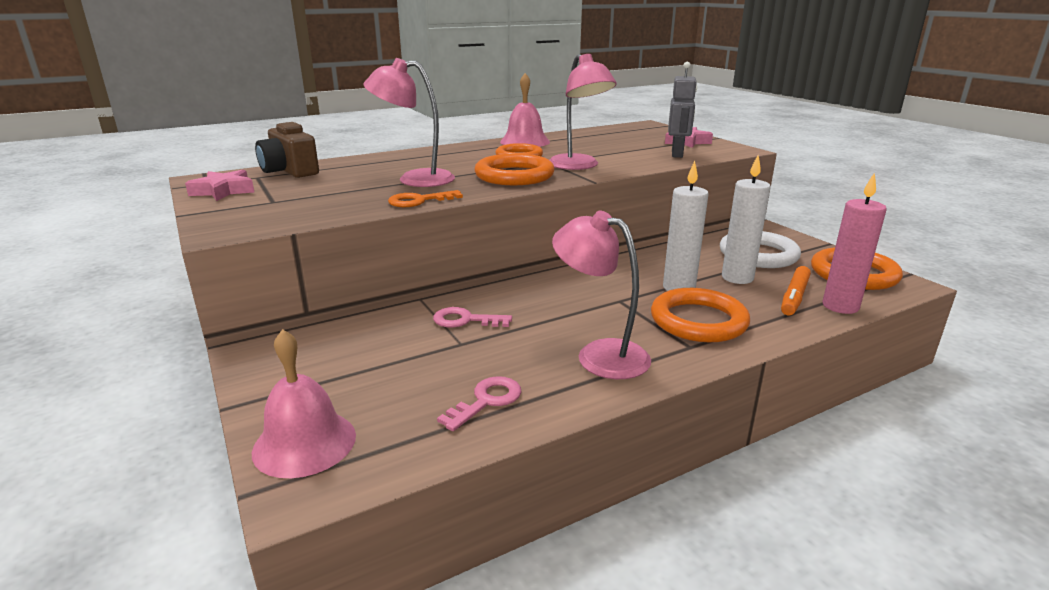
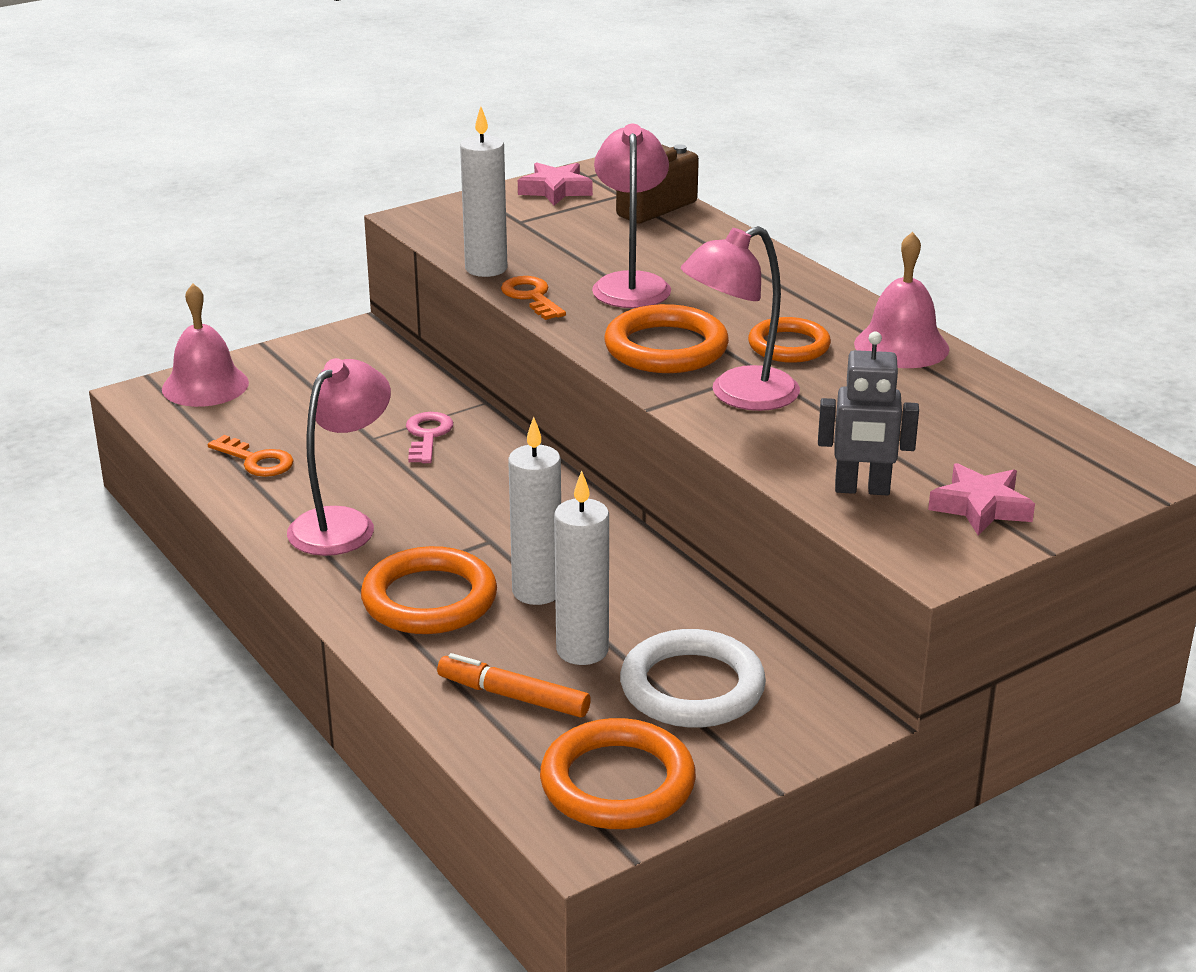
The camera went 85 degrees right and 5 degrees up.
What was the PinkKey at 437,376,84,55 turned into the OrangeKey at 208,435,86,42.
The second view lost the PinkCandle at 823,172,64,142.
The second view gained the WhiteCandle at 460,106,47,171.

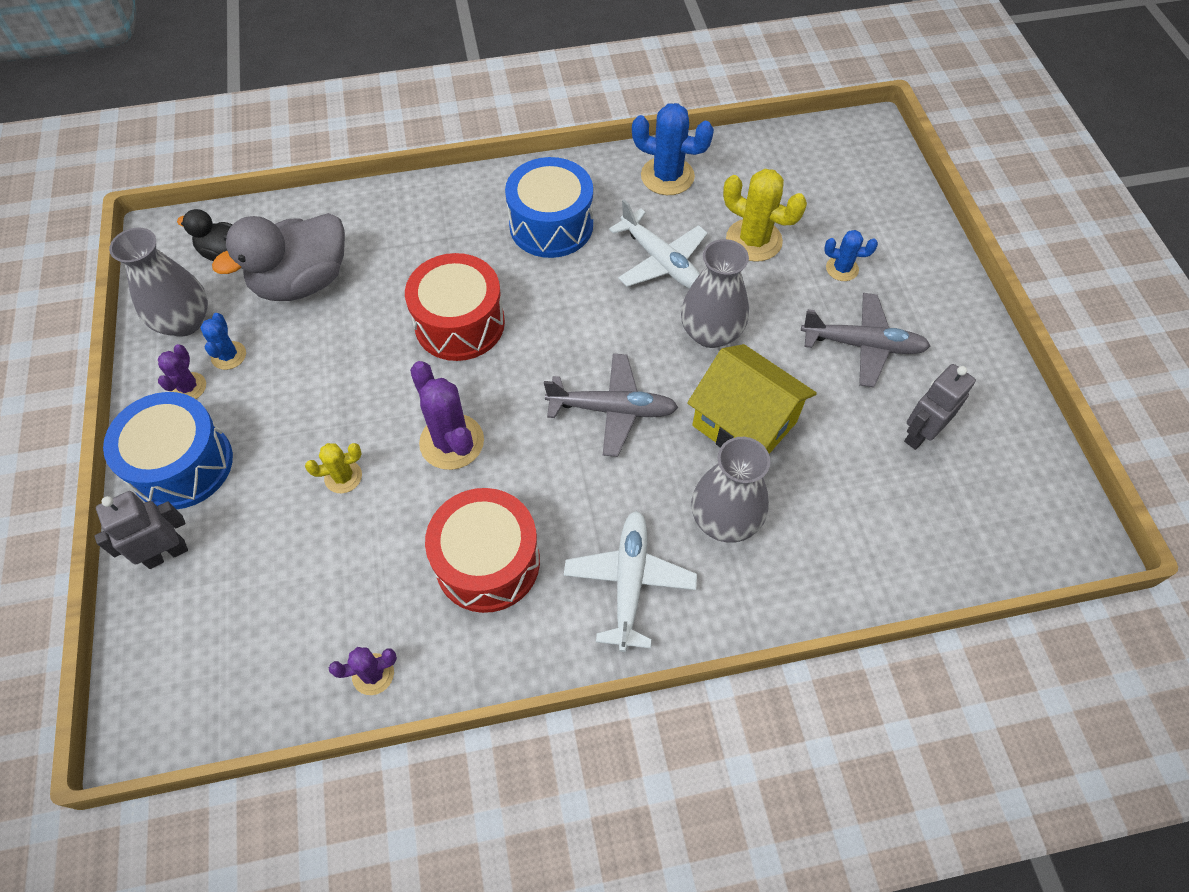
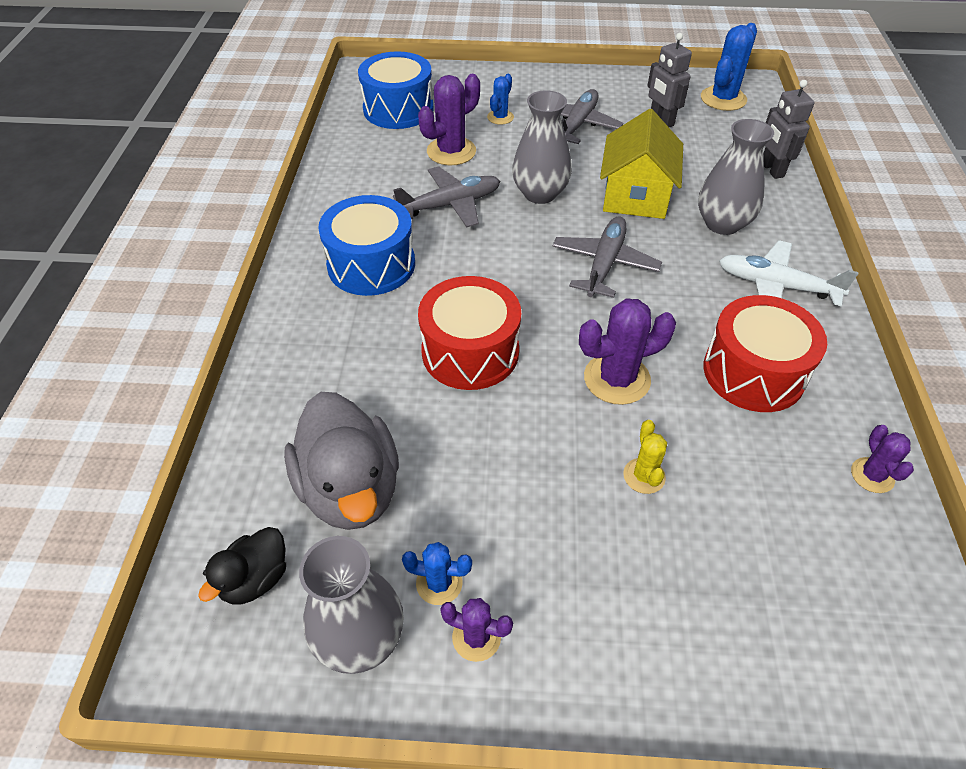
The camera went 75 degrees left and 10 degrees down.
The GreyRobot ended up elsewhere, having gone from 94,491,94,78 to 764,80,51,99.
The BlueDrum ended up elsewhere, having gone from 103,392,130,117 to 358,51,76,78.
What was the WhitePlane at 609,200,99,89 turned into the GreyPlane at 393,166,107,61.
The BlueCactus ended up elsewhere, having gone from 632,103,82,92 to 701,23,56,88.
The YellowHouse at 687,344,130,110 ended up facing another way, 45 degrees counterclockwise from before.
What was the YellowCactus at 723,169,84,93 turned into the PurpleCactus at 418,74,62,92.

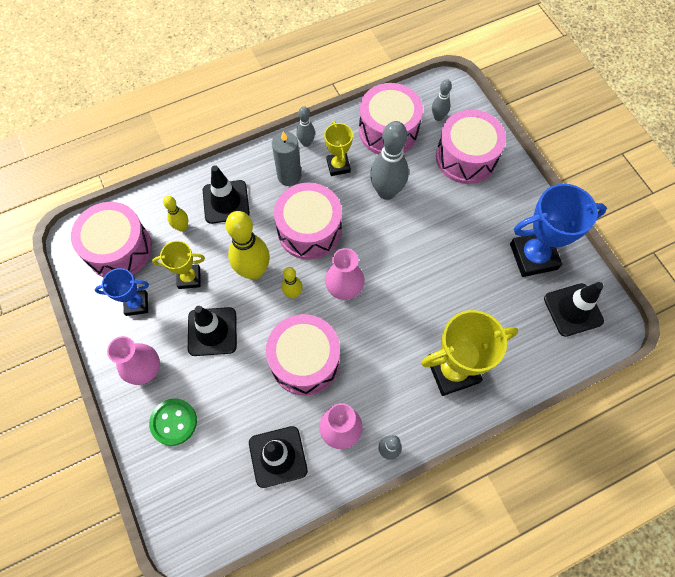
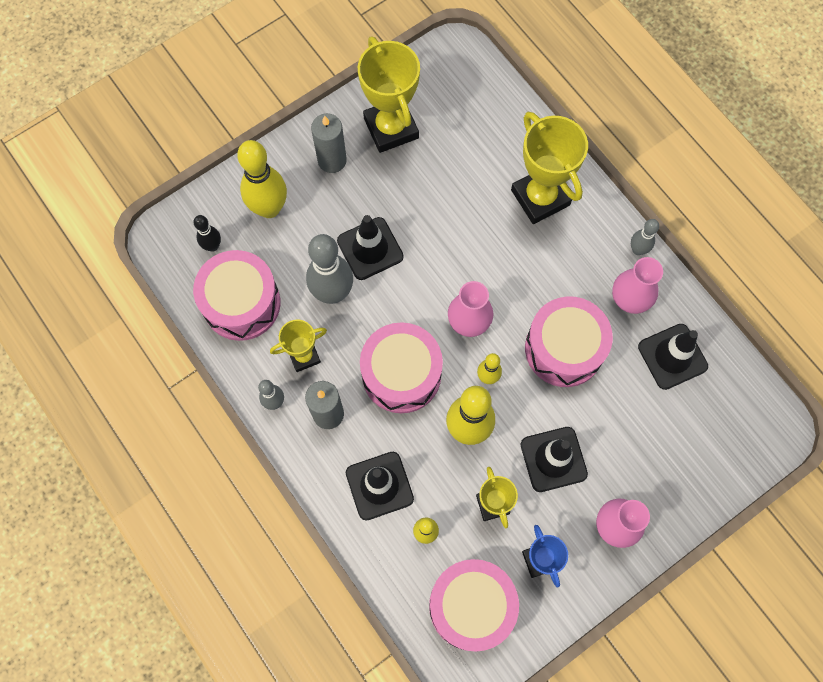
The camera went 100 degrees left and 5 degrees up.
The second view lost the GreenButton at 149,398,48,48.
What was the GreyBowlingPin at 432,79,20,42 turned into the BlackBowlingPin at 193,215,28,37.
Where the PinkDrum stood at 436,110,70,74, the YellowBowlingPin came to stand at 237,140,50,78.
What was the BlueTrophy at 510,184,97,93 turned into the YellowTrophy at 358,36,62,117.
The BlackTrafficCone ended up elsewhere, having gone from 544,282,60,55 to 337,215,67,65.
The second view gained the GreyCandle at 311,113,36,60.

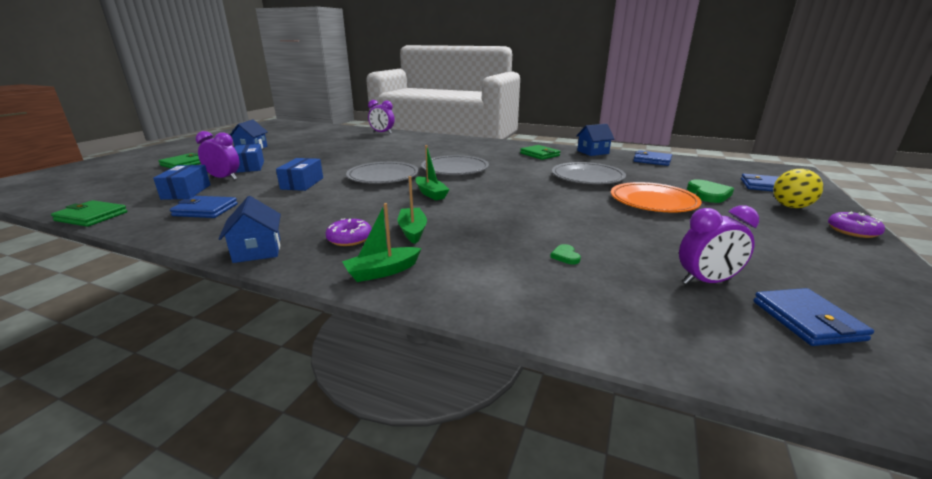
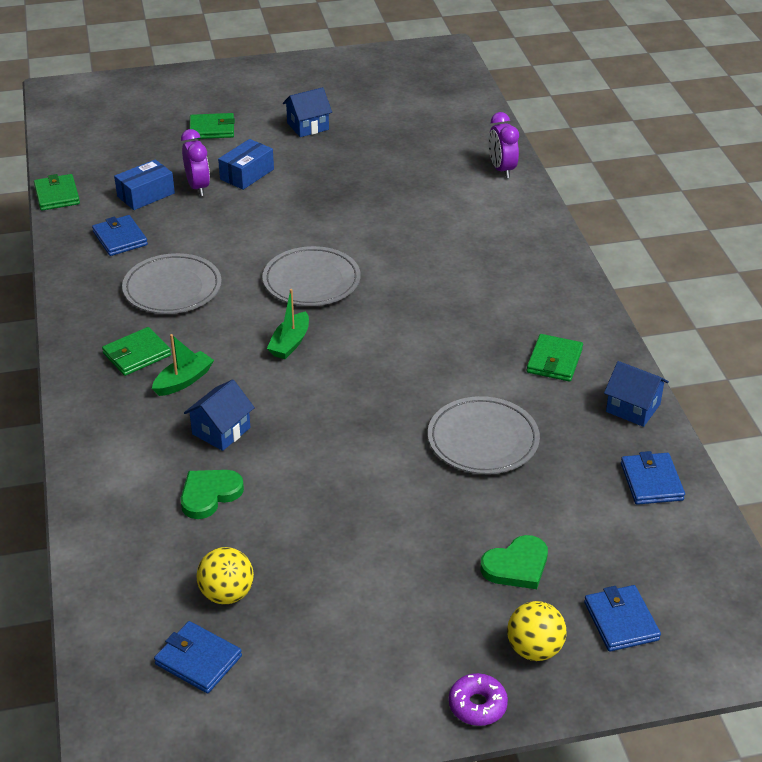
The camera went 55 degrees right and 15 degrees up.
The BlueHouse ended up elsewhere, having gone from 218,196,63,67 to 184,379,71,72.
The second view lost the BlueBox at 276,158,47,33.
Where the PurpleDonut stood at 326,219,46,27, the GreenWallet came to stand at 102,327,69,49.
The second view lost the GreenBoat at 342,203,79,79.
The GreyPlate ended up elsewhere, having gone from 421,155,68,20 to 122,253,99,61.
The size of the GreenHeart at 550,244,31,20 changed by a factor of 1.97.
The second view lost the OrangePlate at 611,182,91,30.
Where the PurpleClock stood at 679,206,80,78, the YellowBall came to stand at 196,547,58,57.
The BlueWallet at 753,288,121,58 ended up facing another way, 75 degrees clockwise from before.

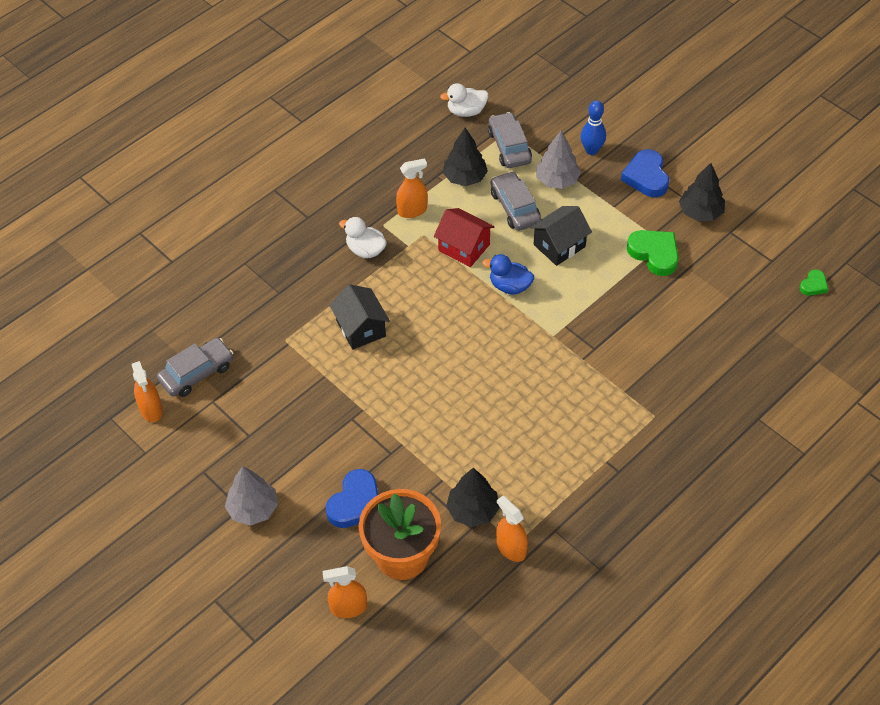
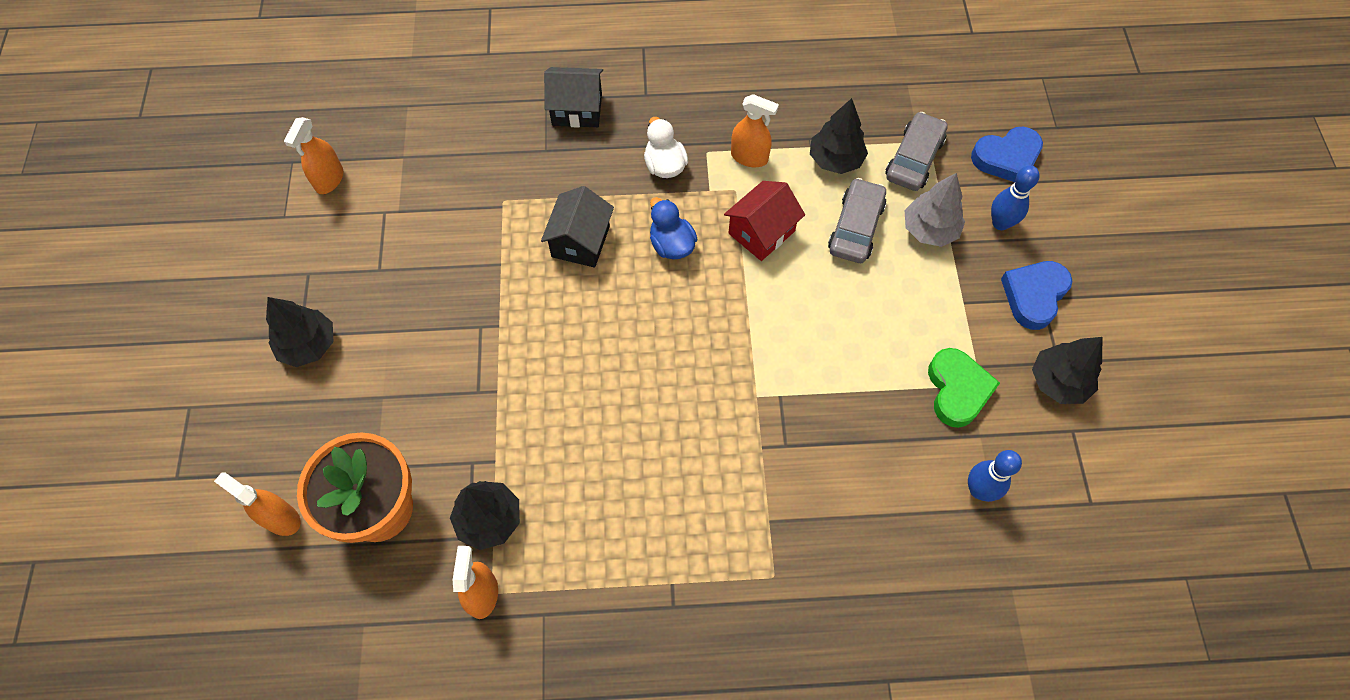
The camera went 40 degrees right and 10 degrees up.
The second view lost the GreyCar at 157,338,77,59.
What was the GreyTree at 225,466,53,60 turned into the BlackTree at 266,297,67,70.
The BlueHeart ended up elsewhere, having gone from 326,469,52,59 to 971,127,72,55.
The RedHouse at 434,208,61,59 ended up facing another way, 60 degrees clockwise from before.
The second view lost the WhiteDuck at 440,83,48,34.
The BlueDuck ended up elsewhere, having gone from 482,254,52,41 to 650,197,48,62.
The BlackHouse ended up elsewhere, having gone from 530,206,62,60 to 544,67,59,61.
The second view lost the GreenHeart at 800,269,28,27.
The second view gained the BlueBowlingPin at 968,450,54,52.

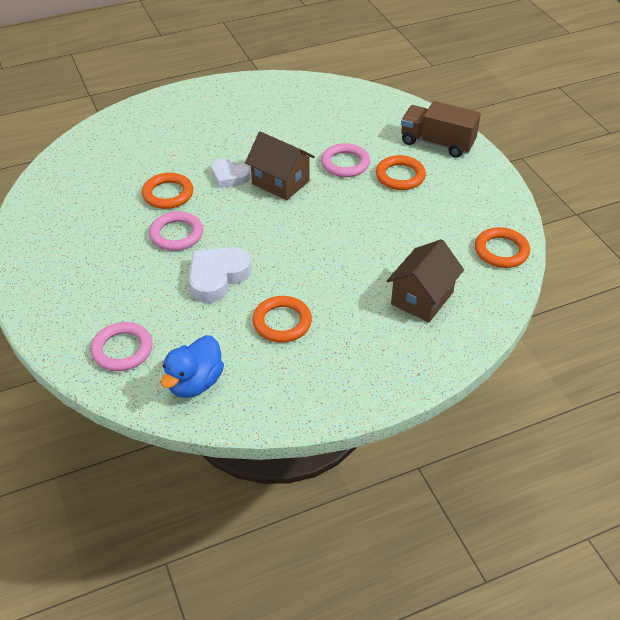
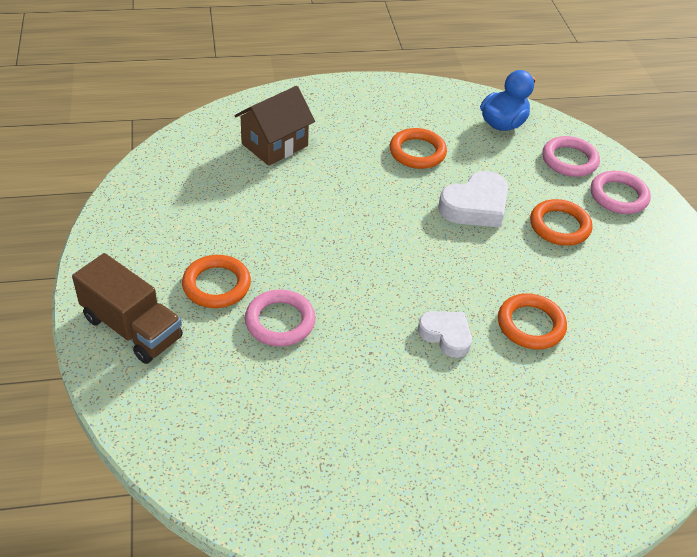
The camera went 170 degrees left and 0 degrees up.
The PinkRing ended up elsewhere, having gone from 149,211,54,40 to 591,171,60,43.
The second view lost the BrownHouse at 245,131,70,69.
The OrangeRing ended up elsewhere, having gone from 475,227,55,41 to 530,199,62,47.

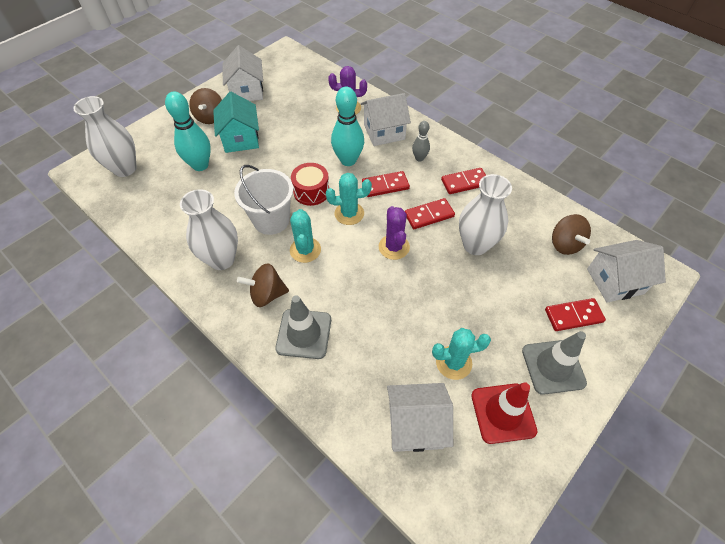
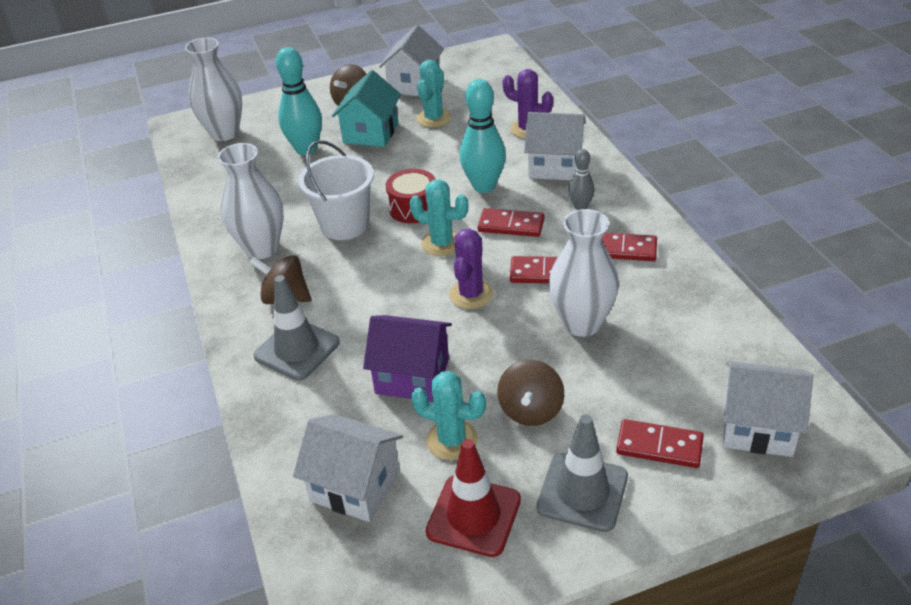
The camera went 30 degrees right and 15 degrees down.
The TurquoiseCactus ended up elsewhere, having gone from 290,209,31,54 to 417,60,34,68.
The BrownSpinningTop ended up elsewhere, having gone from 552,214,39,41 to 497,360,67,66.
The second view gained the PurpleHouse at 363,315,89,87.

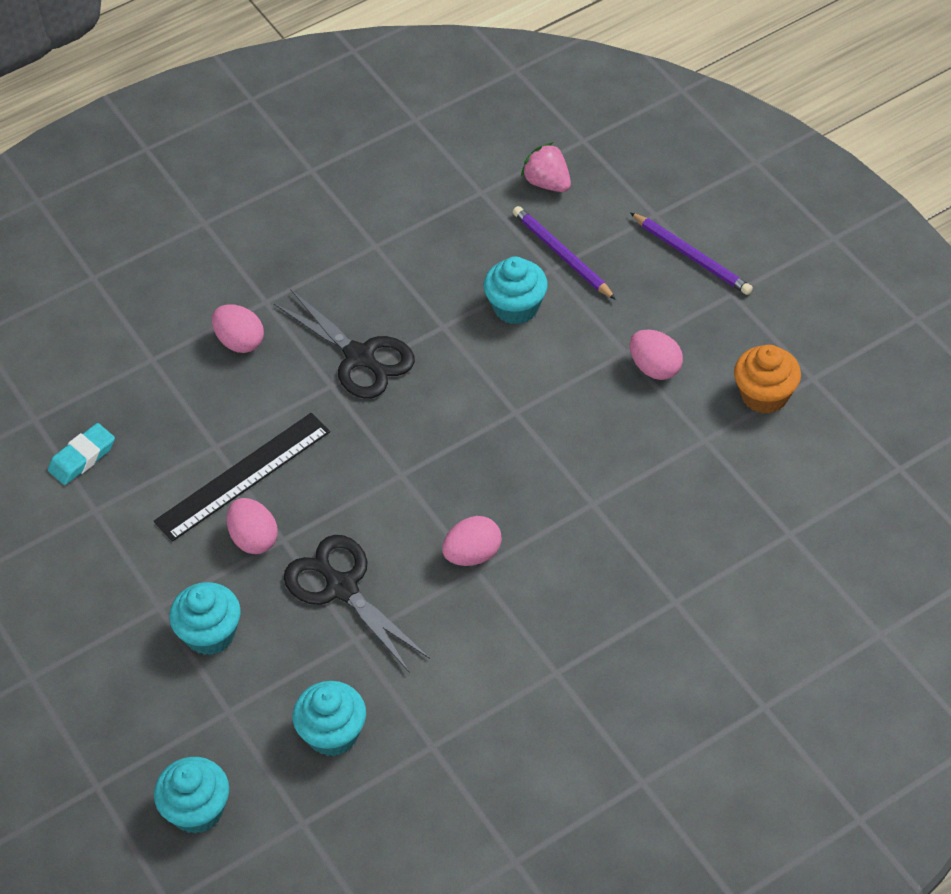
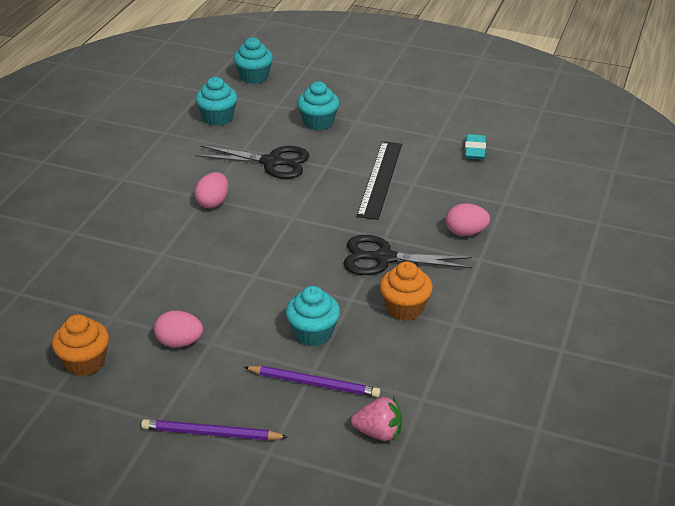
The camera went 140 degrees right and 15 degrees down.
The second view lost the PinkEgg at 227,498,51,56.
The second view gained the OrangeCupcake at 380,261,53,60.

